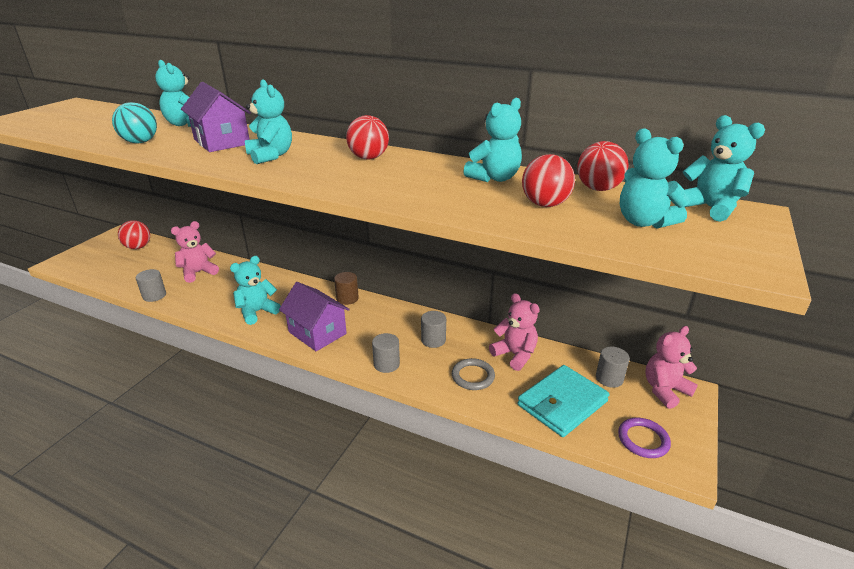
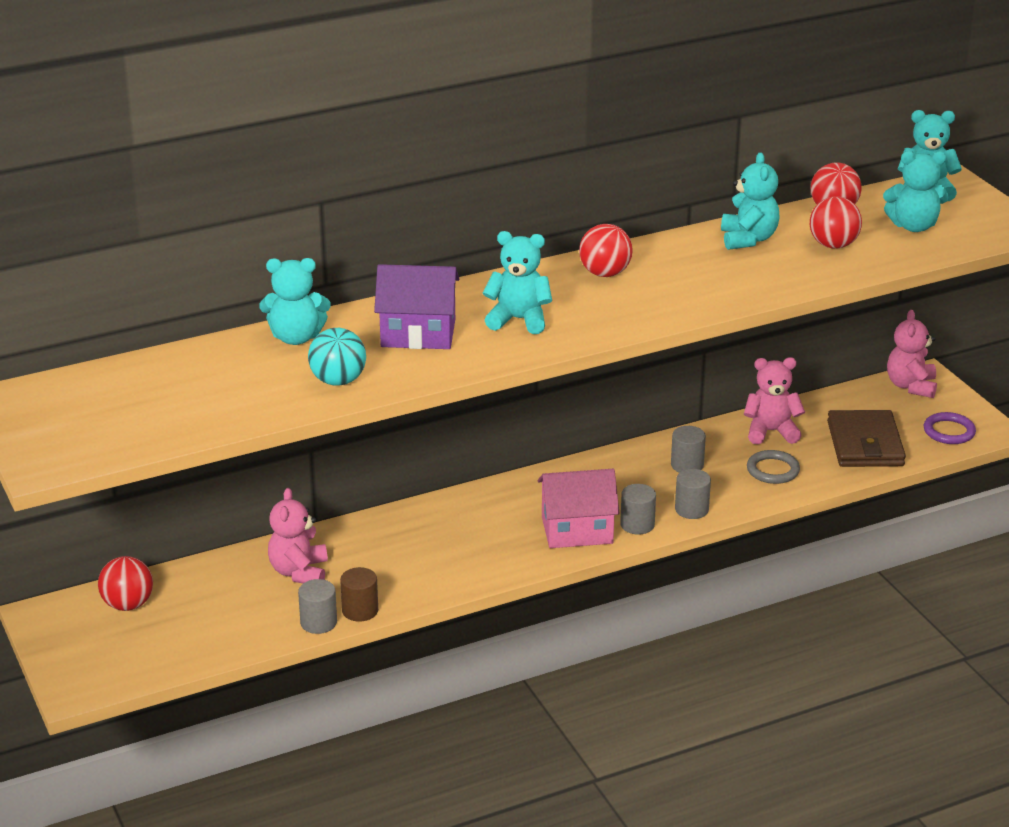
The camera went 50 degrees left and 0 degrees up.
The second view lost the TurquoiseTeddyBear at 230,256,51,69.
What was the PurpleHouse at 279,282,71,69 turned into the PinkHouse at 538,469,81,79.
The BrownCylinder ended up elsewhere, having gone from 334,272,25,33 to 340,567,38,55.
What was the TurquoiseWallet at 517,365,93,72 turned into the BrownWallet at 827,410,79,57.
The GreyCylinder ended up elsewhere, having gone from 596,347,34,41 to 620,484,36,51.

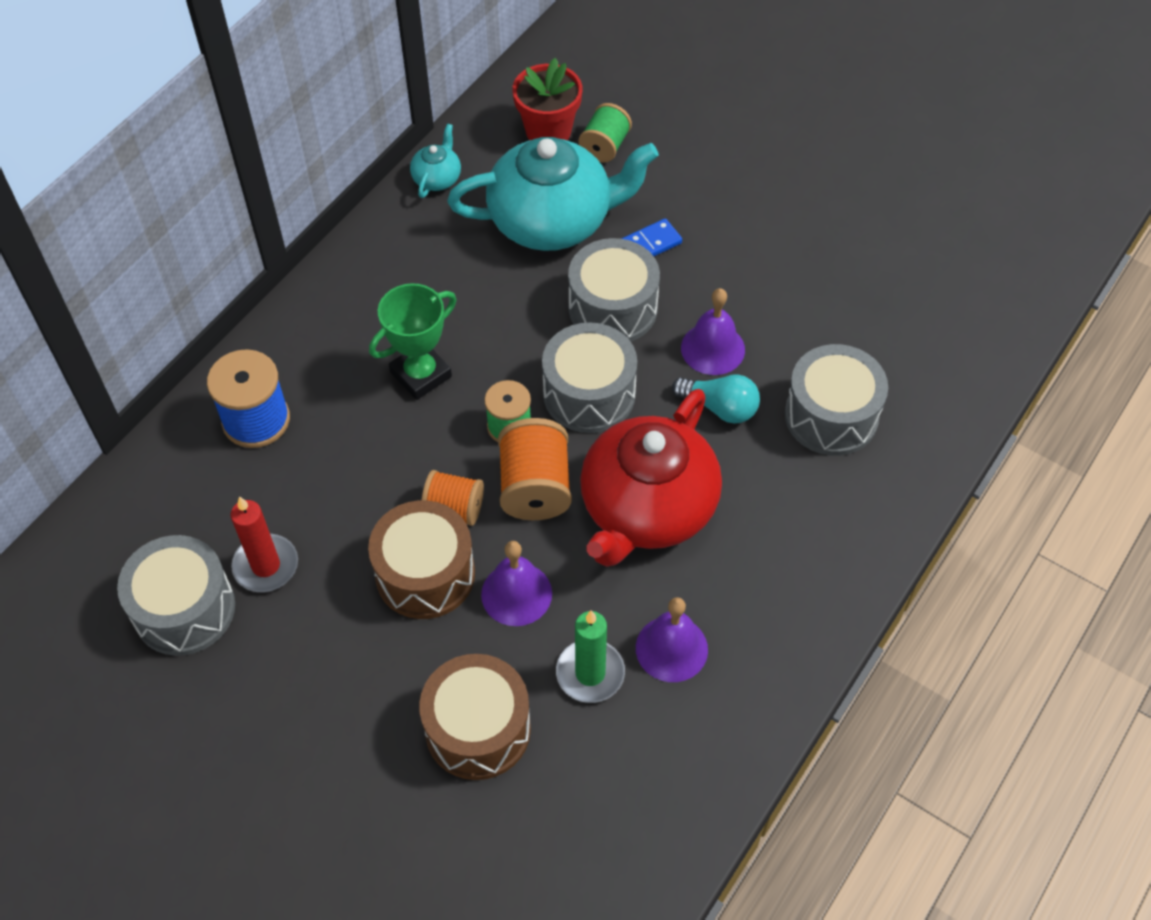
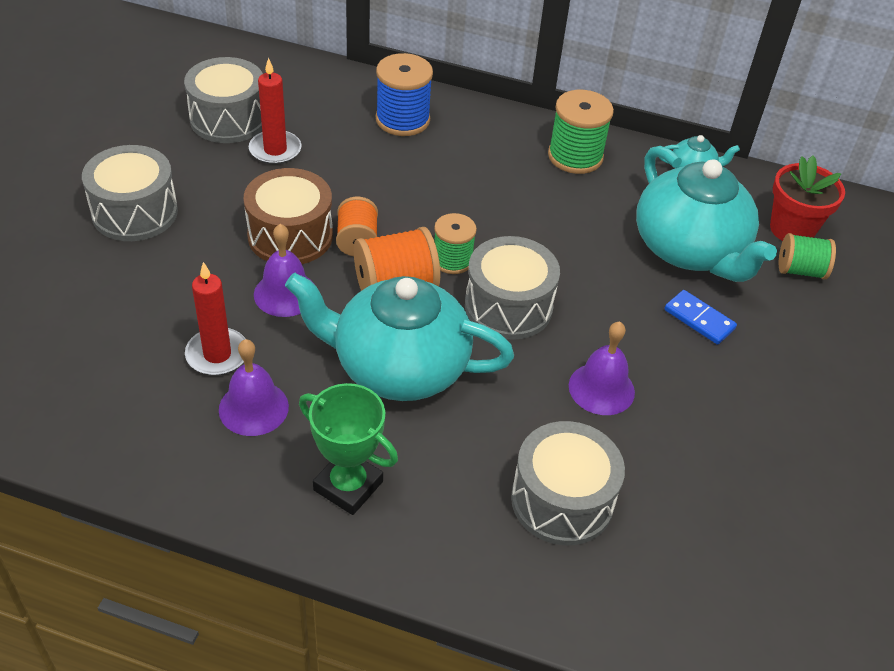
The camera went 70 degrees right and 10 degrees down.
The GreenTrophy ended up elsewhere, having gone from 369,283,87,117 to 299,383,99,132.
The second view lost the BrownDrum at 419,654,112,126.
What was the GreenCandle at 556,610,69,93 turned into the RedCandle at 185,262,61,114.
The GreyDrum ended up elsewhere, having gone from 568,238,92,104 to 82,145,96,96.
What was the RedTeapot at 580,389,142,178 turned into the TurquoiseTeapot at 285,273,229,128.
The second view lost the TurquoiseLightBulb at 672,374,88,50.
The second view gained the GreenSpool at 548,90,66,84.

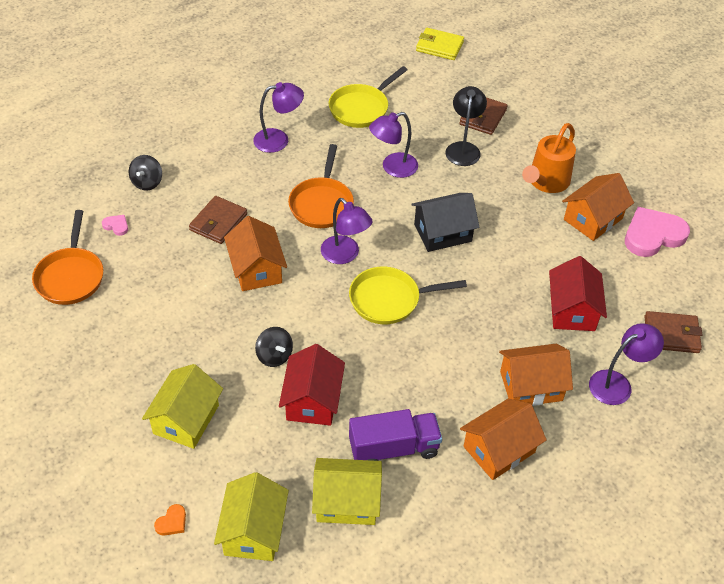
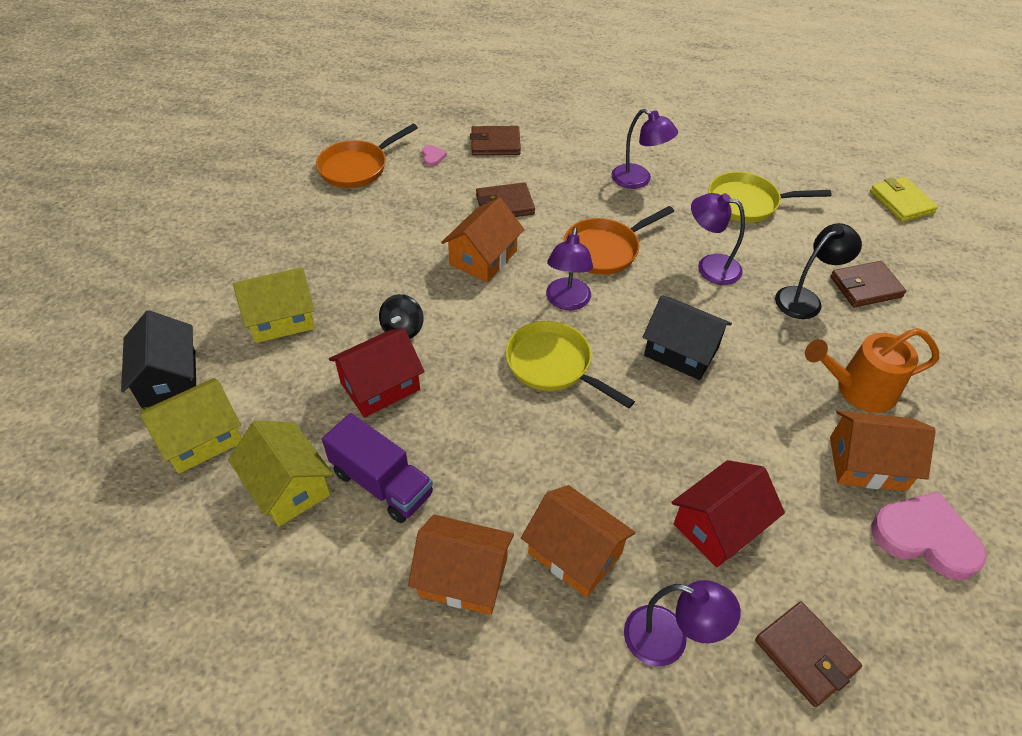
The camera went 50 degrees right and 0 degrees up.
Where the BlackSpinningTop stood at 129,155,33,36, the BrownWallet came to stand at 470,126,51,29.
Where the OrangeHeart stood at 154,504,32,32, the BlackHouse came to stand at 121,310,75,98.

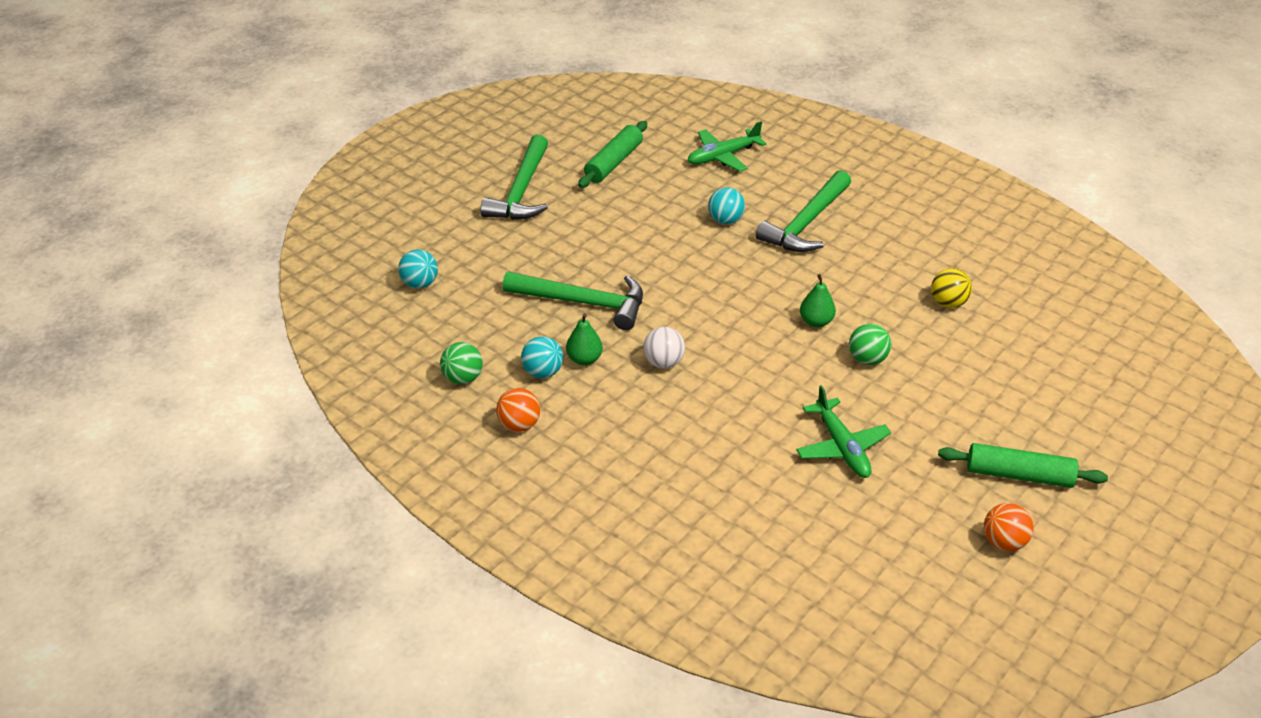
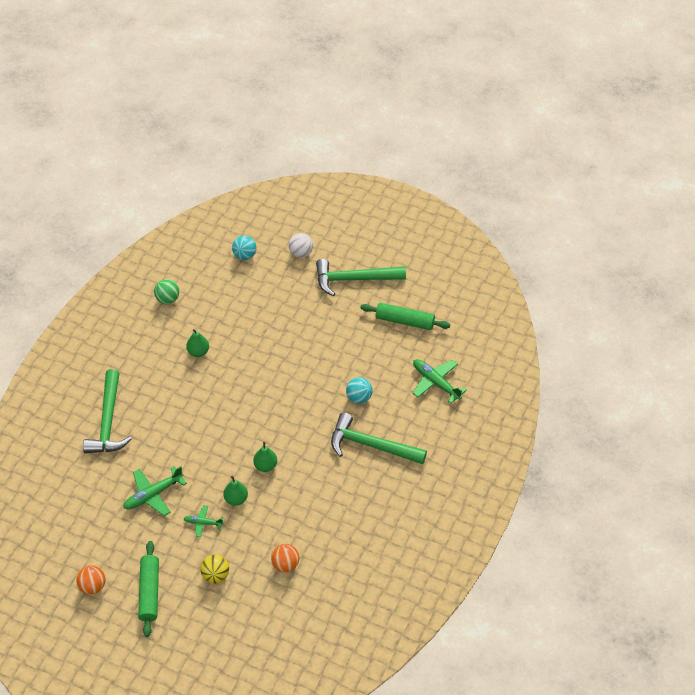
The camera went 75 degrees right and 10 degrees up.
The OrangeBall ended up elsewhere, having gone from 496,388,44,44 to 271,544,29,29.
The GreenHammer ended up elsewhere, having gone from 503,271,140,59 to 83,369,49,84.
The second view lost the TurquoiseBall at 521,336,42,42.
The WhiteBall ended up elsewhere, having gone from 643,327,42,42 to 289,233,24,25.
Where the GreenBall stood at 849,324,42,41, the GreenPear came to stand at 223,476,25,30.
The YellowBall ended up elsewhere, having gone from 931,268,41,40 to 200,554,29,30.
The second view gained the GreenPlane at 184,505,39,32.

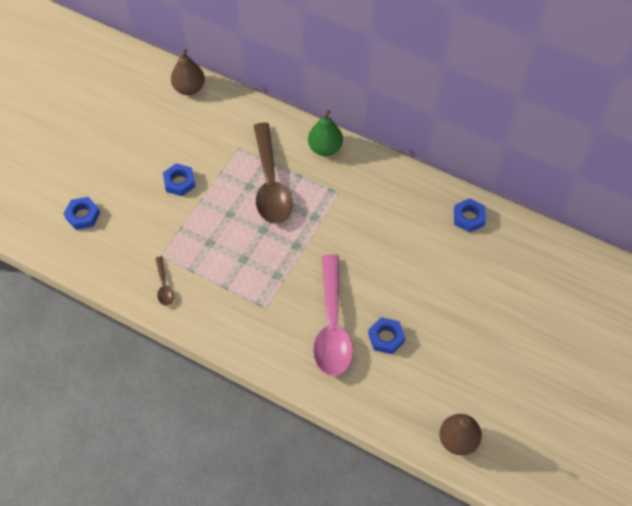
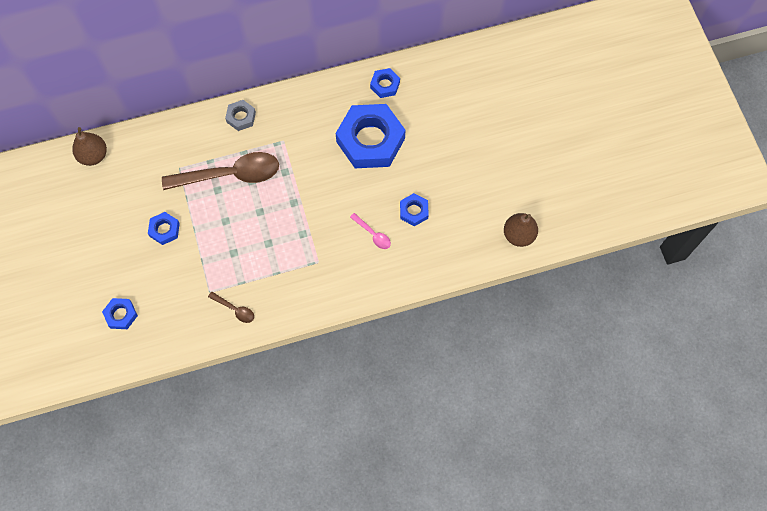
The camera went 45 degrees left and 10 degrees up.
The BrownSpoon at 254,123,39,101 ended up facing another way, 45 degrees counterclockwise from before.
Where the GreenPear stood at 308,110,35,46, the GreyNut came to stand at 225,100,31,31.
The size of the PinkSpoon at 313,254,40,122 changed by a factor of 0.43.
The second view gained the BlueNut at 336,104,69,64.

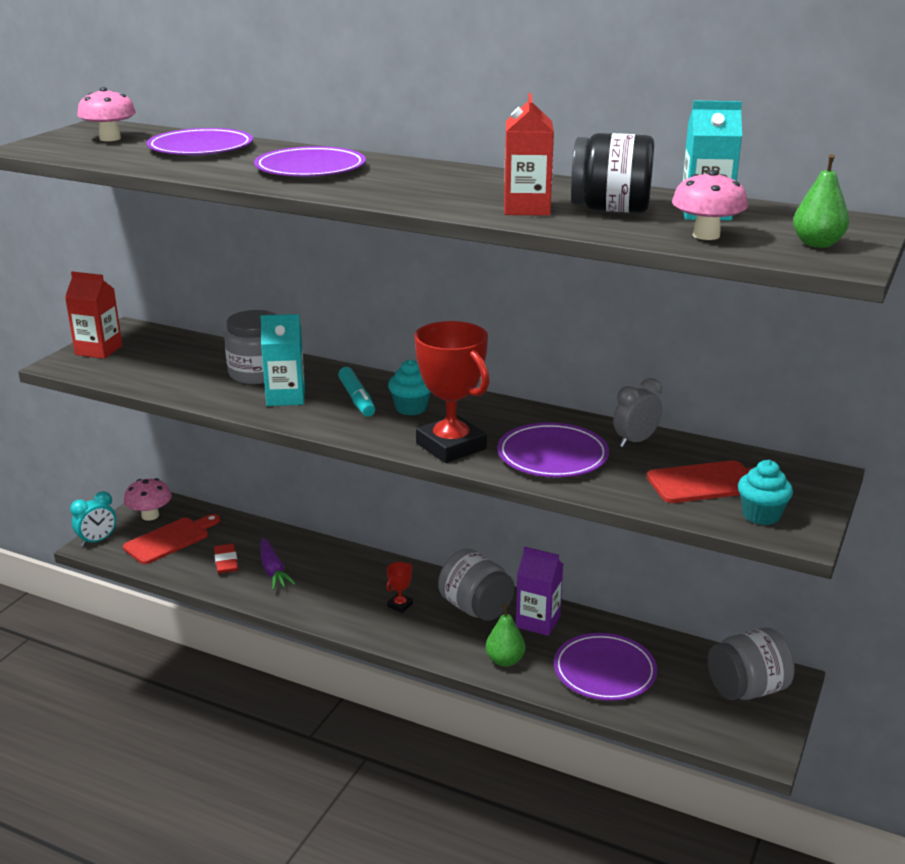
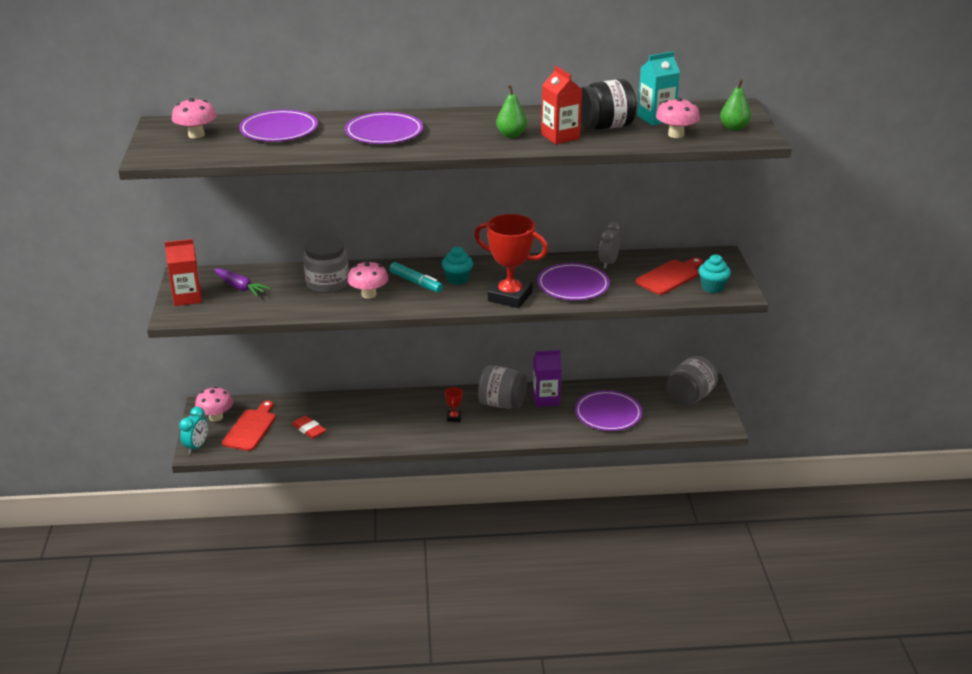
The camera went 30 degrees left and 5 degrees up.
Where the TurquoiseCarton stood at 260,314,45,92, the PinkMushroom came to stand at 347,261,42,38.
The PurpleCarrot ended up elsewhere, having gone from 261,538,35,52 to 214,268,57,28.
The GreenPear ended up elsewhere, having gone from 485,604,40,63 to 496,85,31,53.

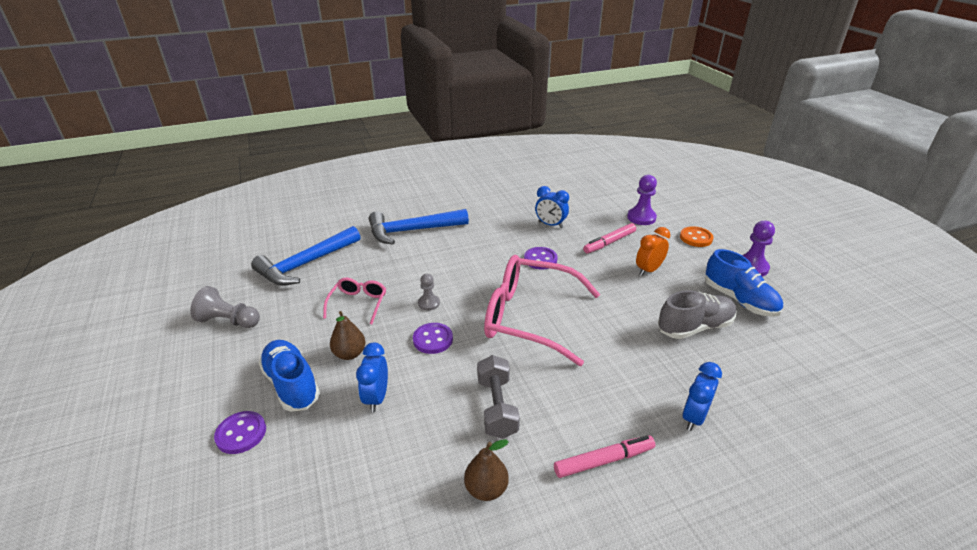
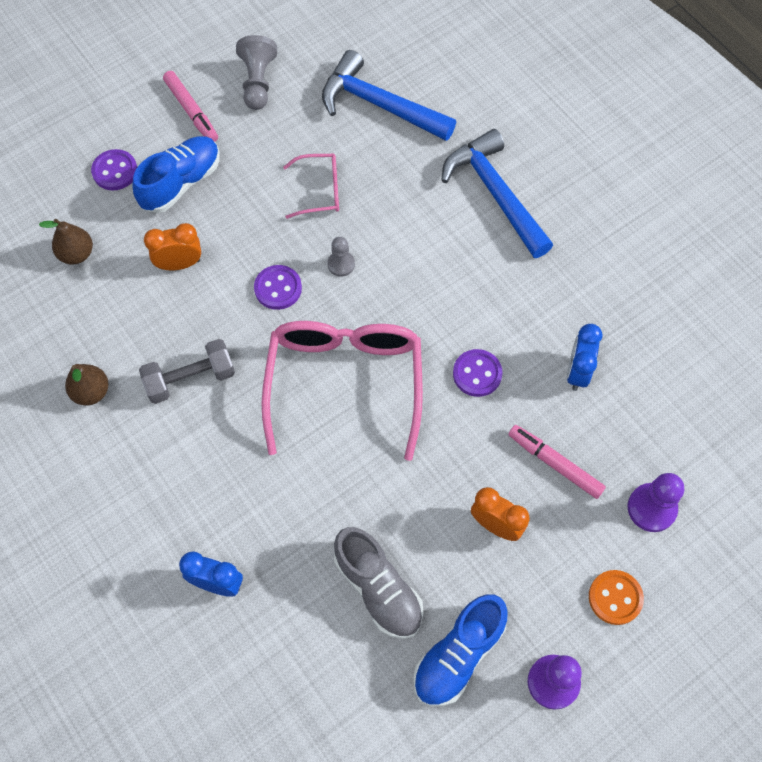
The camera went 75 degrees right and 30 degrees up.
The BrownPear ended up elsewhere, having gone from 330,311,36,49 to 39,219,54,46.
What was the BlueClock at 356,343,32,70 turned into the OrangeClock at 144,223,57,47.
The PinkMarker ended up elsewhere, having gone from 554,435,101,43 to 163,71,55,71.

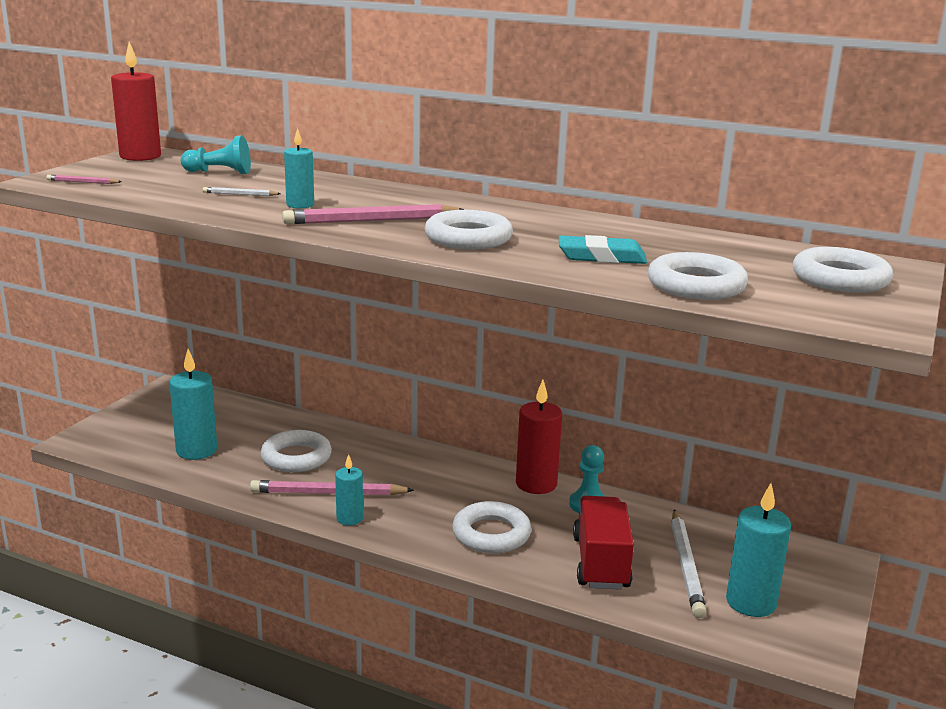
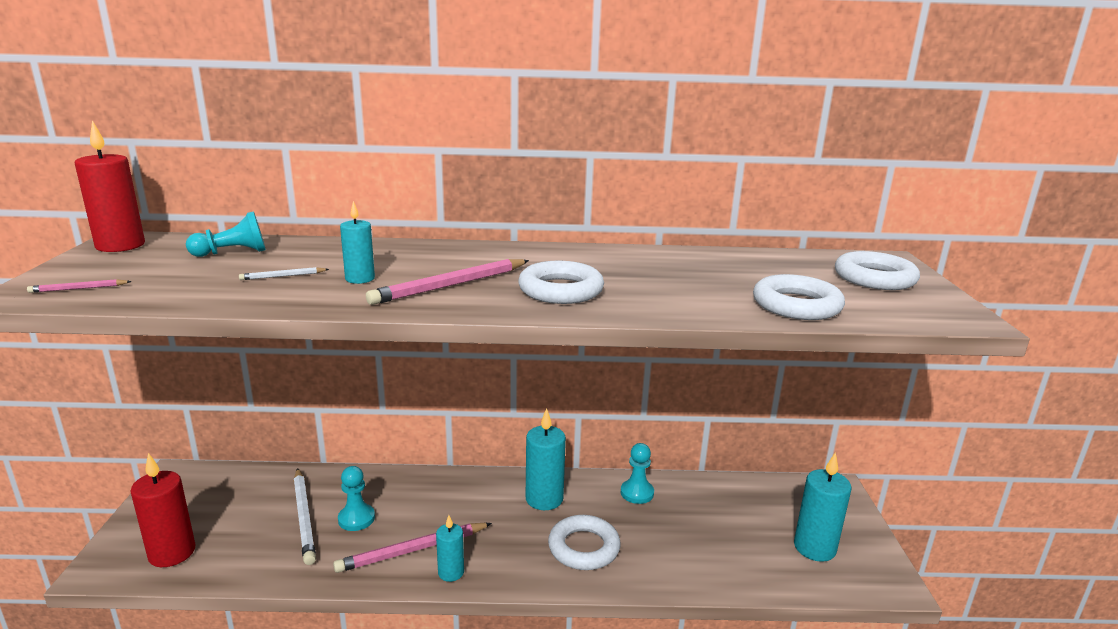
The camera went 25 degrees left and 0 degrees up.
The TurquoiseCandle ended up elsewhere, having gone from 169,349,48,111 to 526,408,40,102.
Where the WhiteRing stood at 260,430,72,42, the TurquoisePawn came to stand at 338,466,37,65.
The RedCandle ended up elsewhere, having gone from 516,380,46,114 to 130,453,66,114.
The second view lost the TurquoiseEraser at 559,235,88,29.
The second view lost the RedTruck at 573,496,61,94.
The WhitePencil ended up elsewhere, having gone from 671,509,36,109 to 294,468,22,97.

